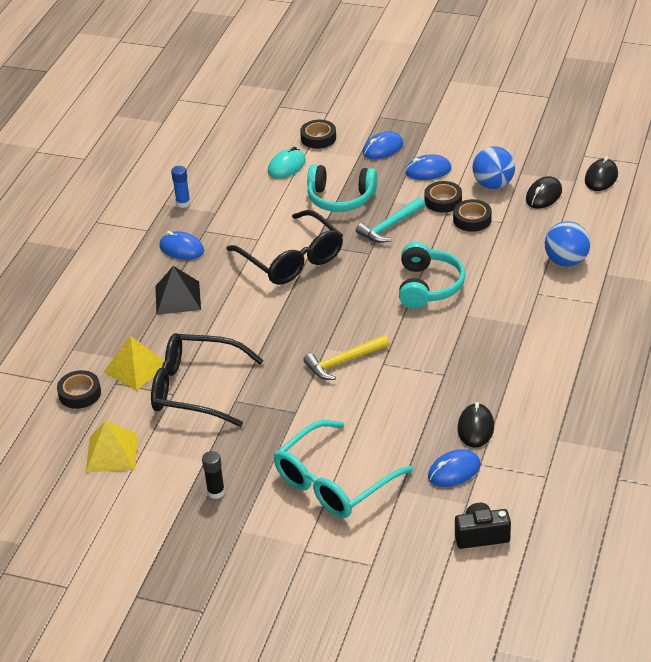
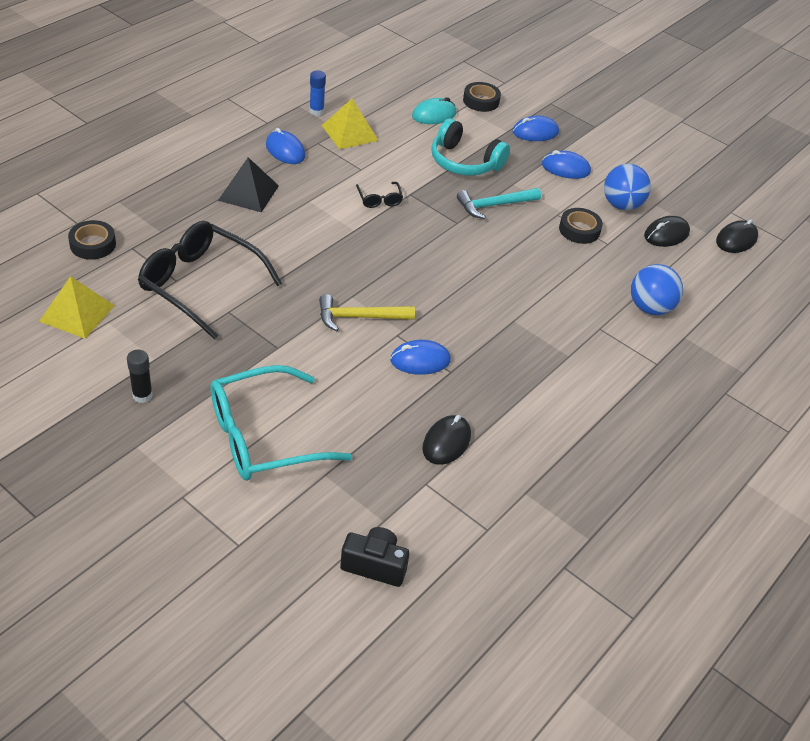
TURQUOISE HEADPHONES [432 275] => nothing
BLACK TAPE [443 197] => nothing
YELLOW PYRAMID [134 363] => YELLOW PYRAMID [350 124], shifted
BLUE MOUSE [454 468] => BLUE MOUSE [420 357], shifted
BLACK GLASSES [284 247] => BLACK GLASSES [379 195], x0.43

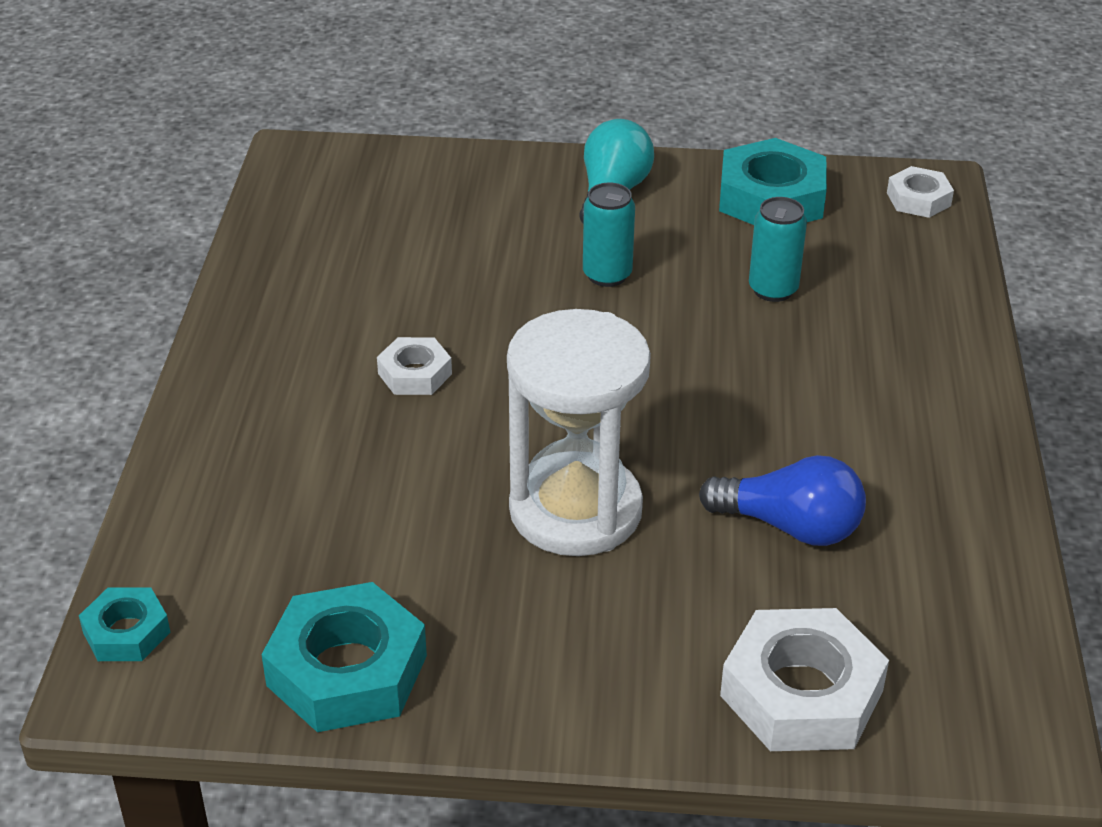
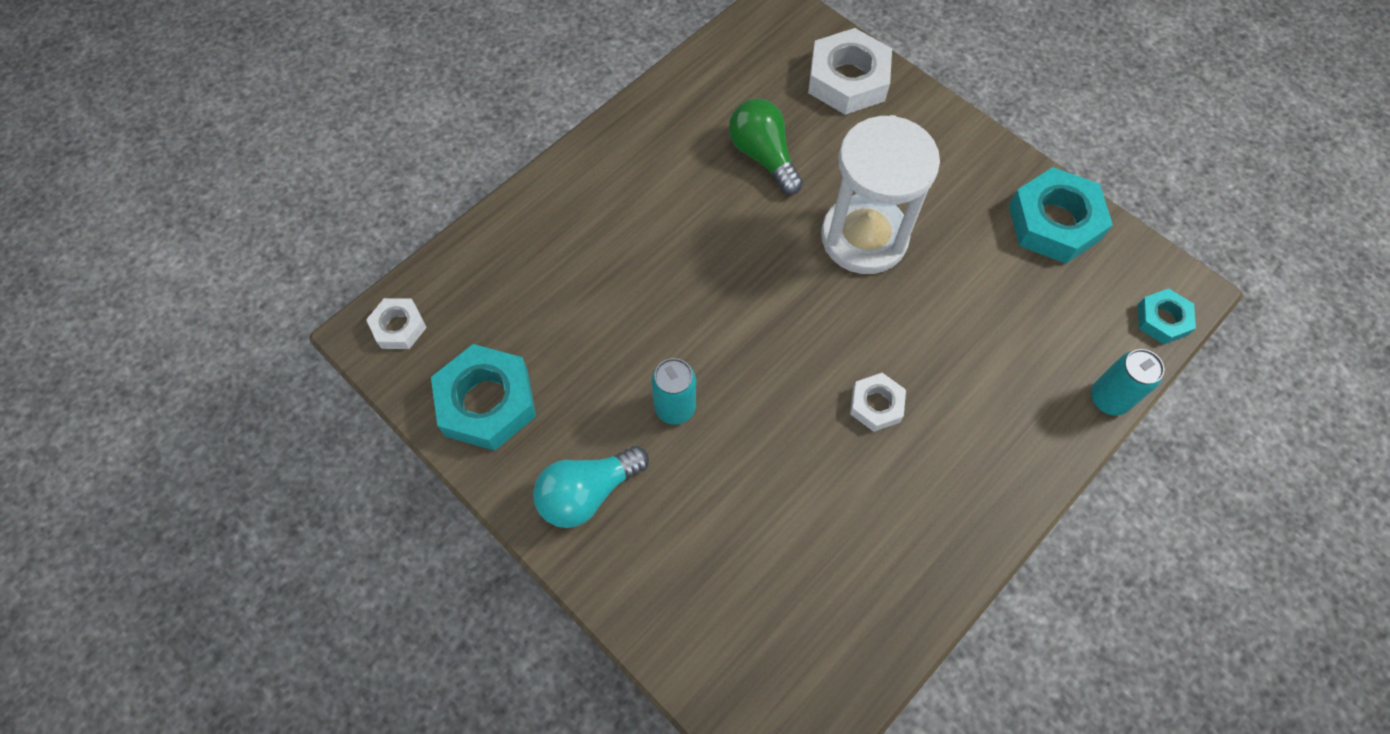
TURQUOISE CAN [778 249] => TURQUOISE CAN [1127 382], shifted
BLUE LIGHT BULB [782 500] => GREEN LIGHT BULB [766 147]

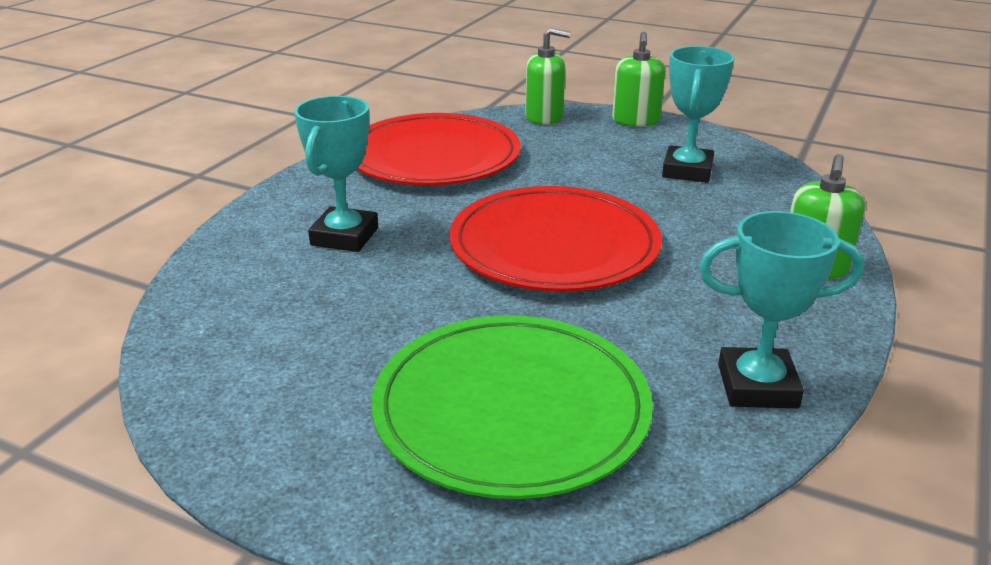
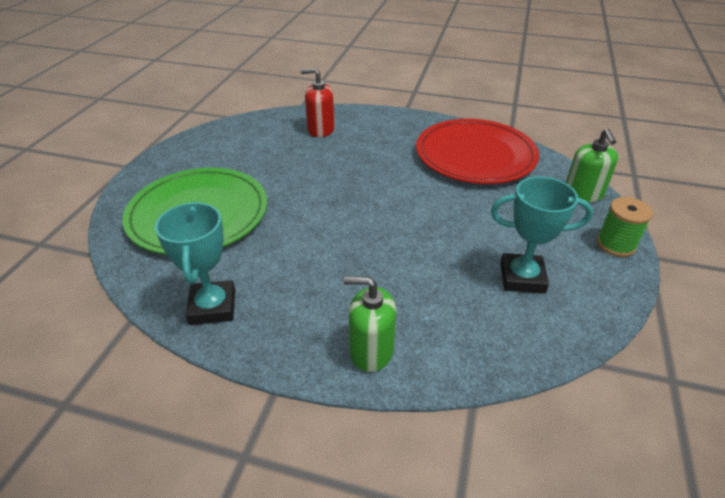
TURQUOISE TROPHY [336 174] => nothing
RED PLATE [555 239] => nothing
nothing => RED SOAP DISPENSER [318 102]
GREEN SOAP DISPENSER [638 79] => GREEN SPOOL [625 227]

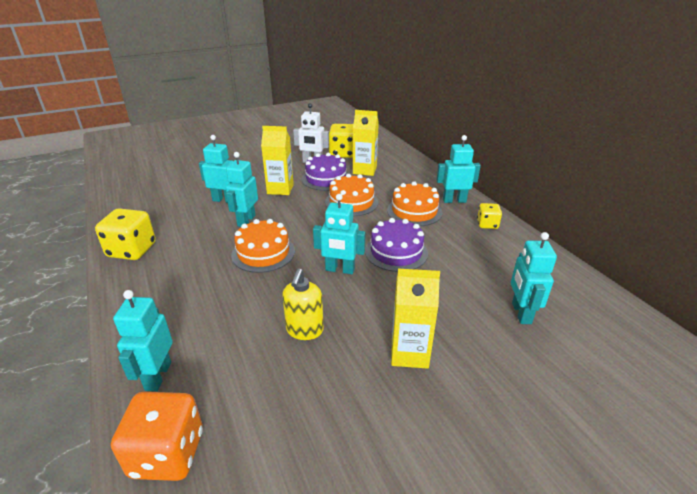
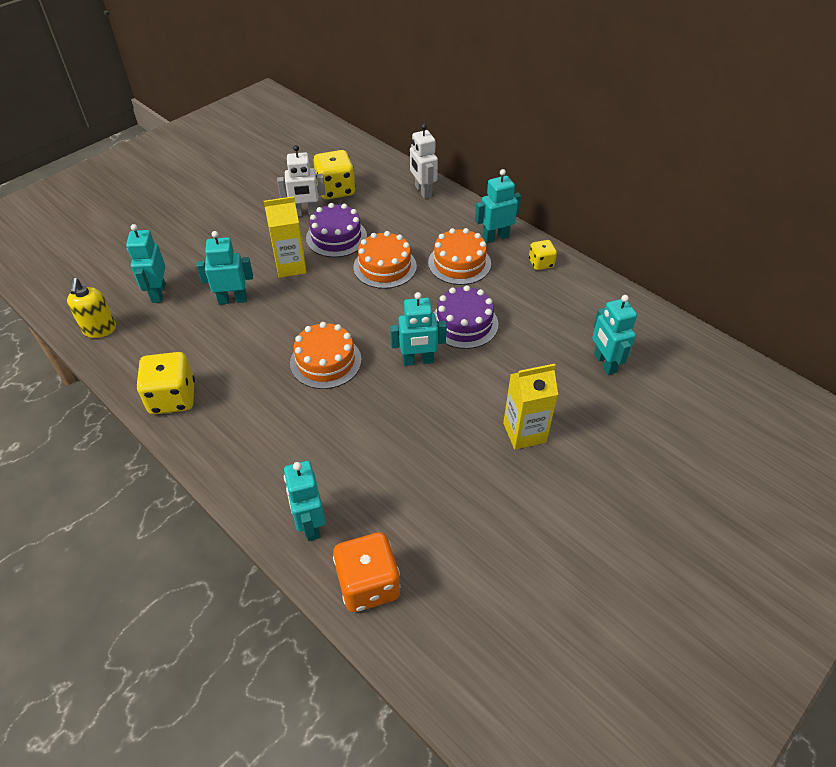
YELLOW CARTON [366 143] => nothing
nothing => WHITE ROBOT [424 161]
TURQUOISE ROBOT [242 189] => TURQUOISE ROBOT [146 263], shifted
YELLOW SOAP DISPENSER [303 304] => YELLOW SOAP DISPENSER [91 308], shifted

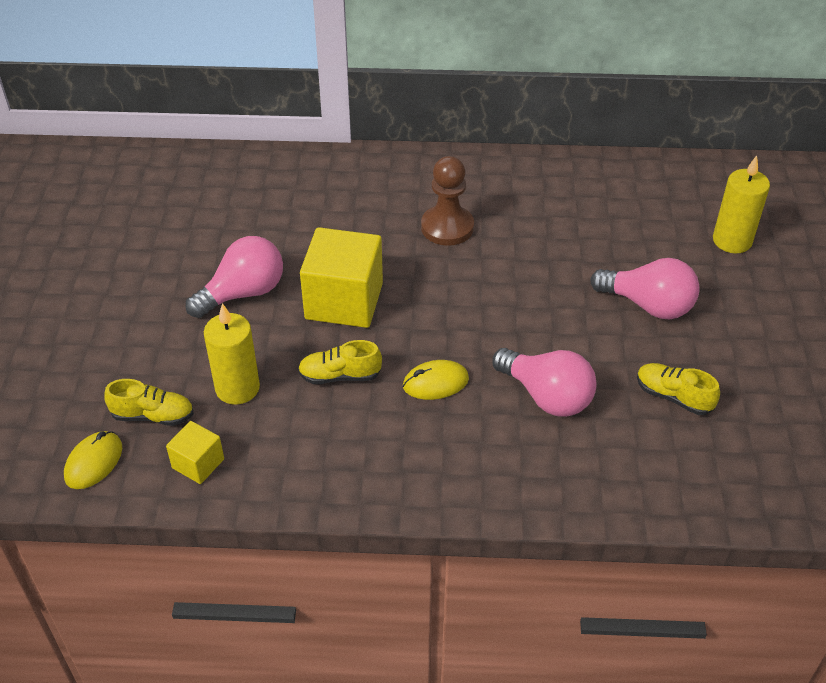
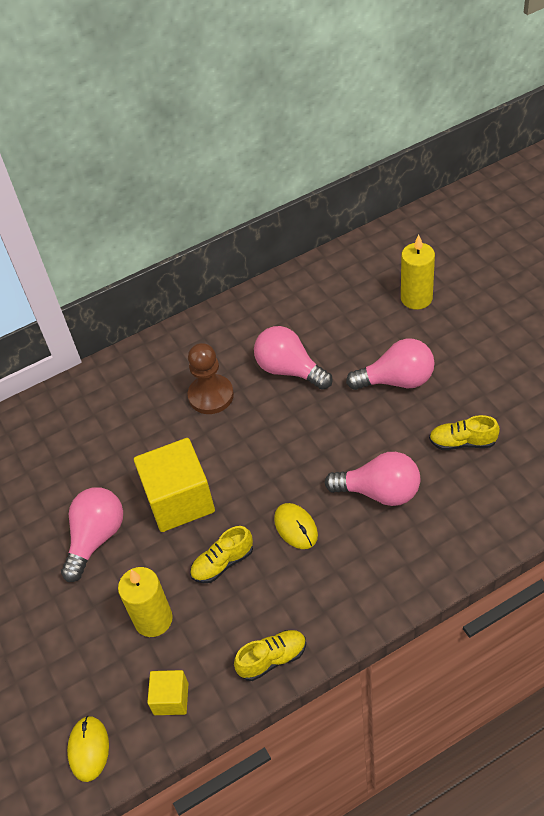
nothing => PINK LIGHT BULB [293 358]
YELLOW SHOE [149 402] => YELLOW SHOE [270 655], shifted
YELLOW MOUSE [436 380] => YELLOW MOUSE [296 526], 75 degrees counterclockwise

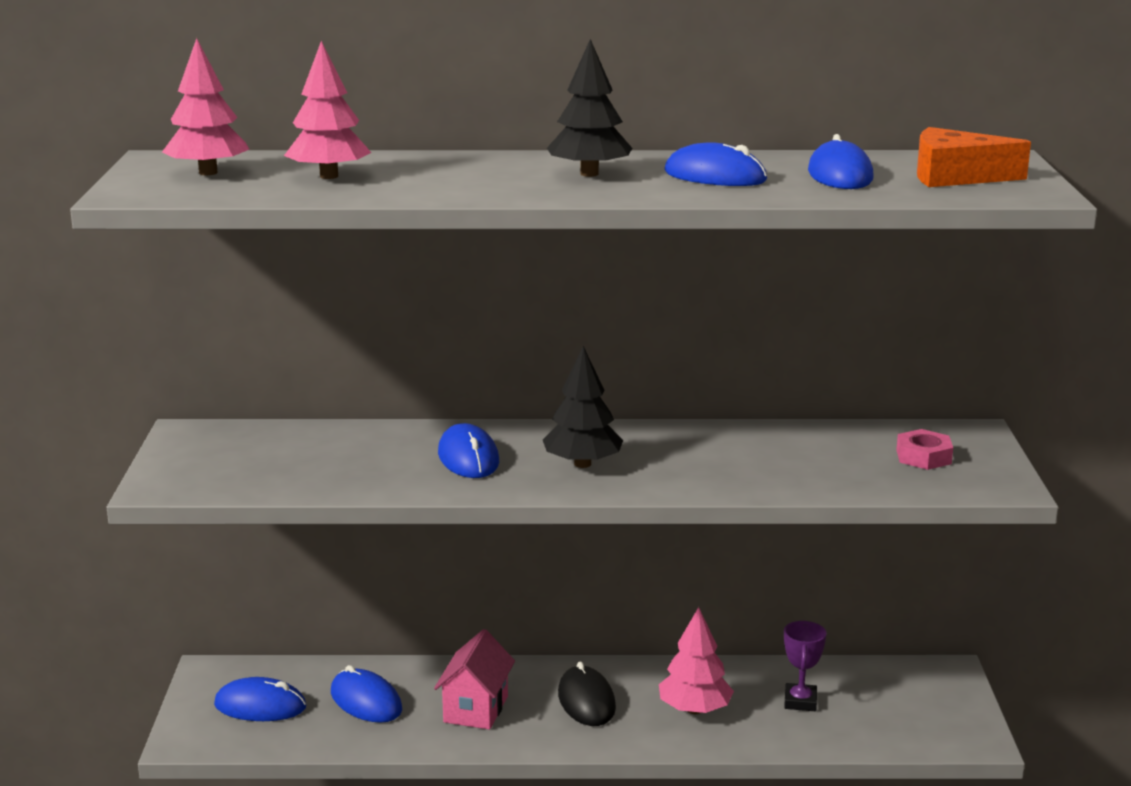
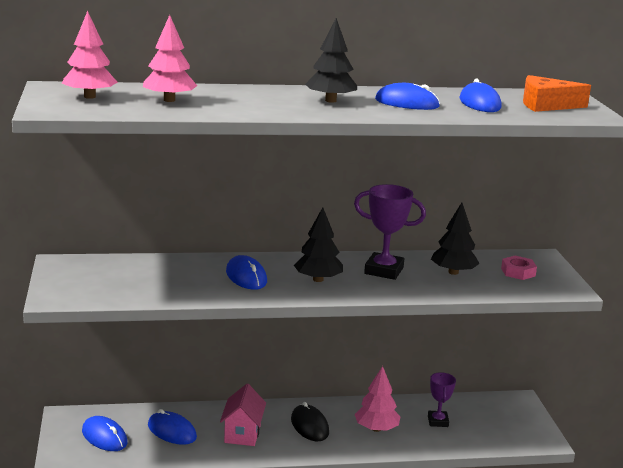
nothing => PURPLE TROPHY [390 232]
nothing => BLACK TREE [455 239]
BLUE MOUSE [260 699] => BLUE MOUSE [105 433], 45 degrees clockwise

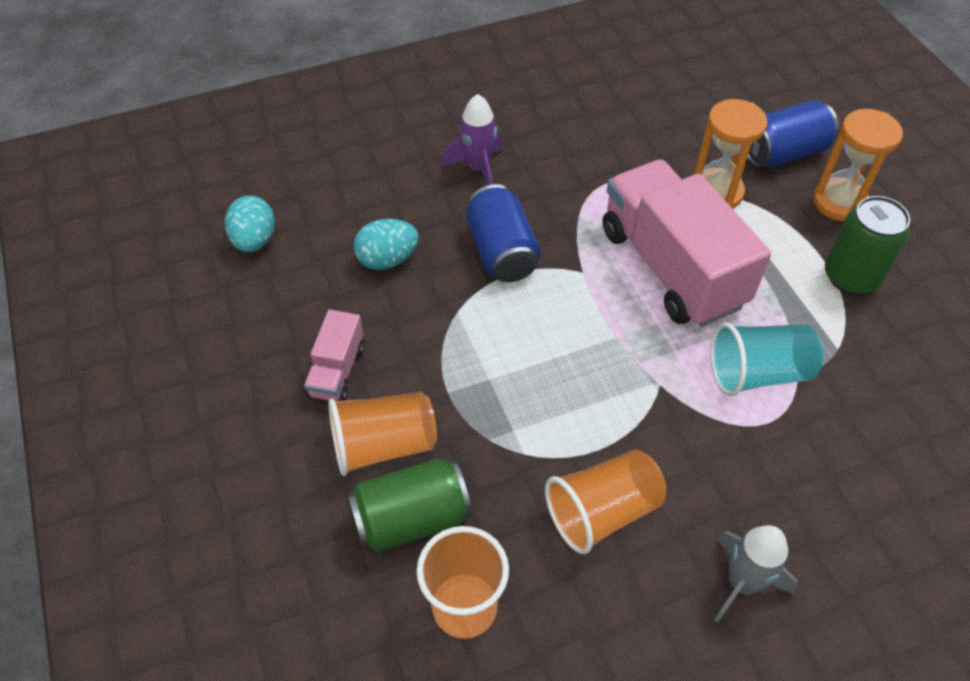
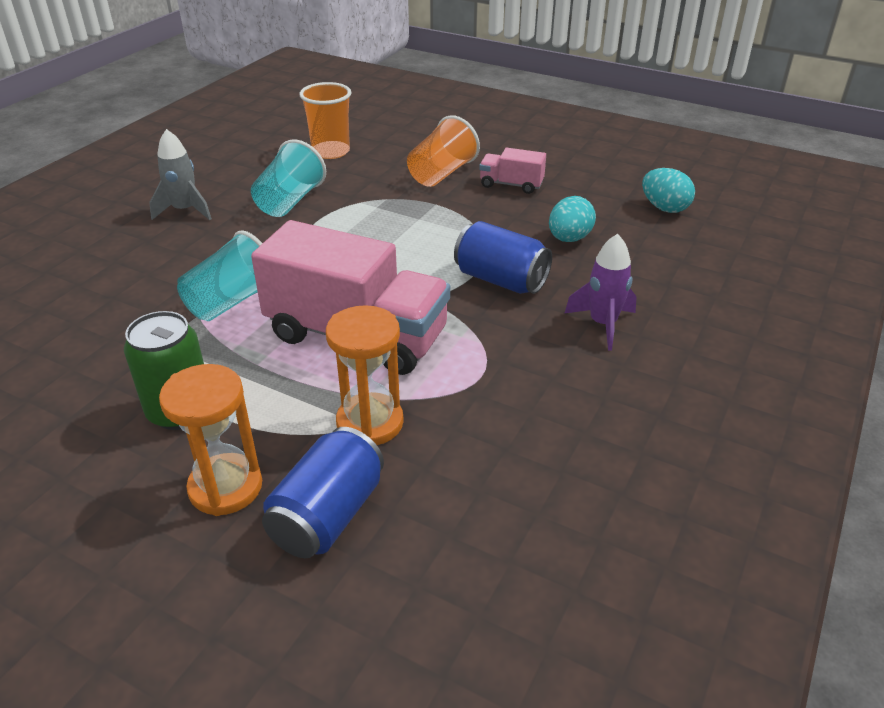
GREEN CAN [410 505] => nothing
ORANGE CUP [605 501] => TURQUOISE CUP [288 178]
PINK TRUCK [334 355] => PINK TRUCK [512 171], 45 degrees counterclockwise

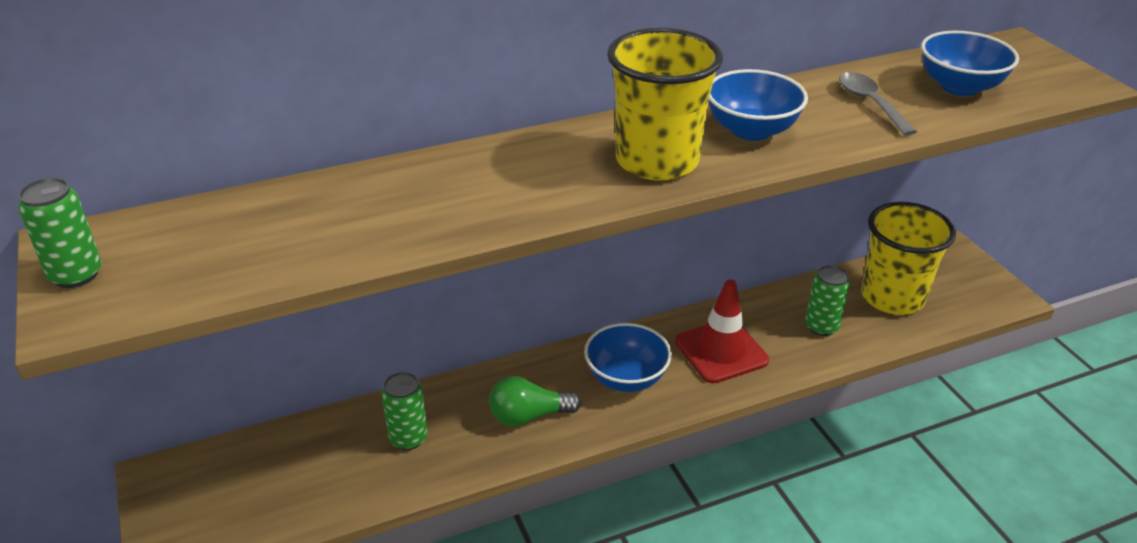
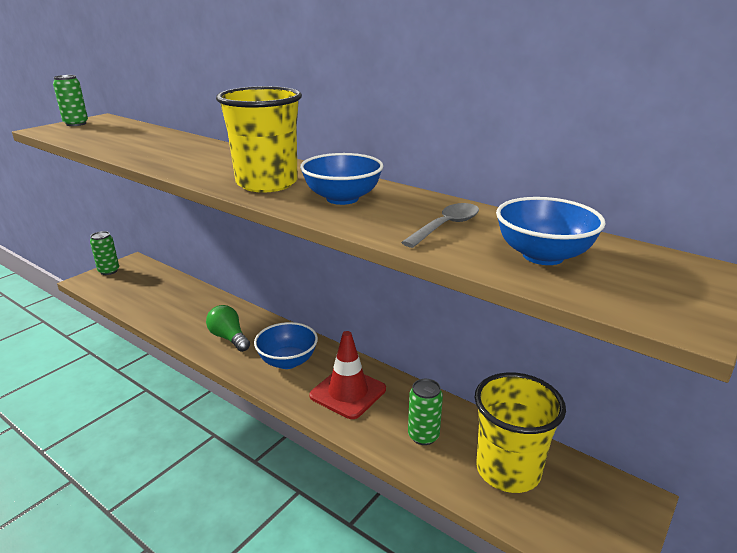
GREEN CAN [404 411] => GREEN CAN [104 253], shifted

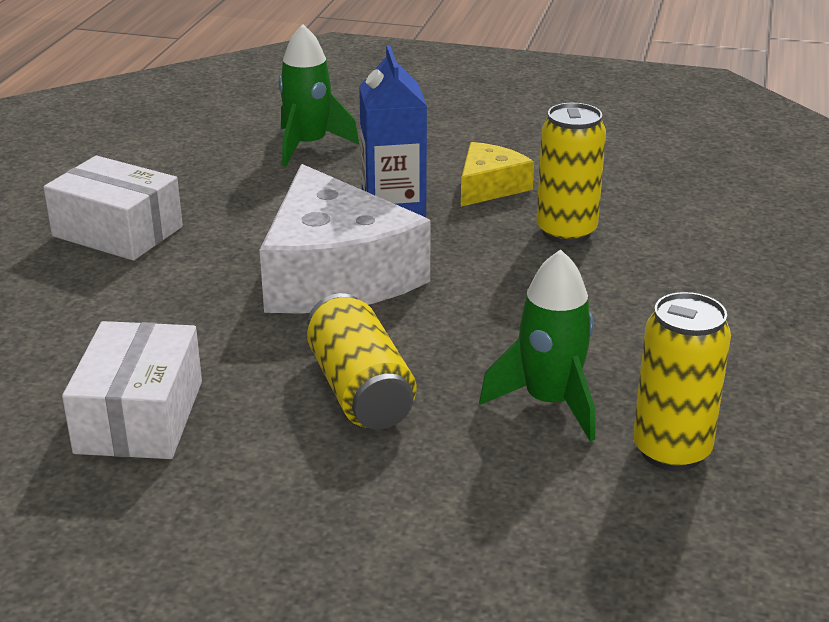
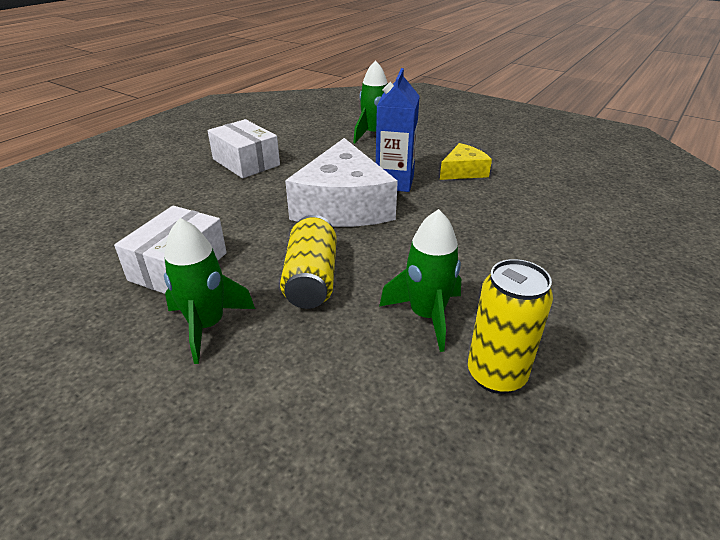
YELLOW CAN [571 173] => nothing
nothing => GREEN ROCKET [209 291]

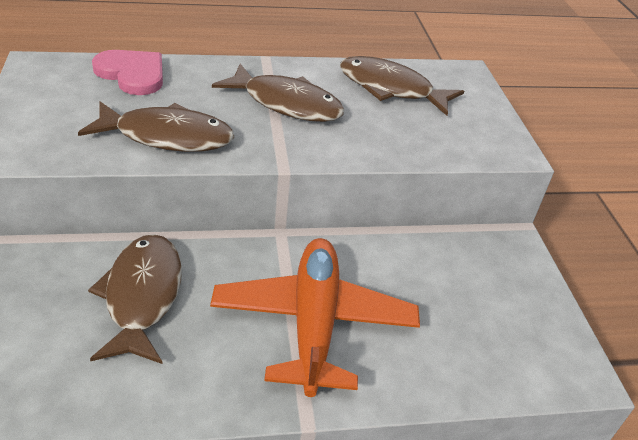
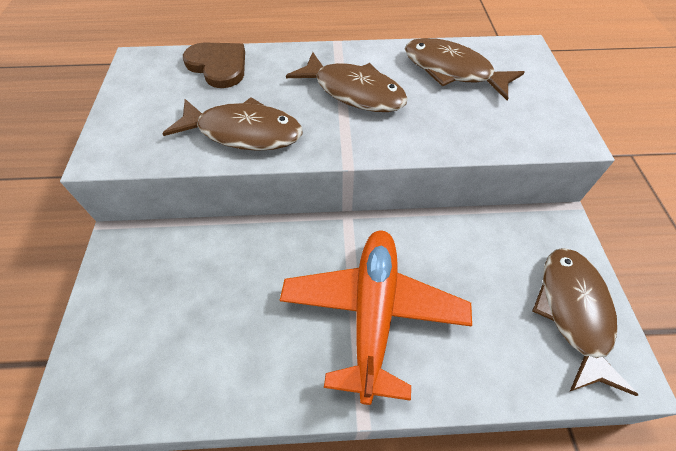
BROWN FISH [135 299] => BROWN FISH [585 322], shifted
PINK HEART [127 72] => BROWN HEART [214 65]

